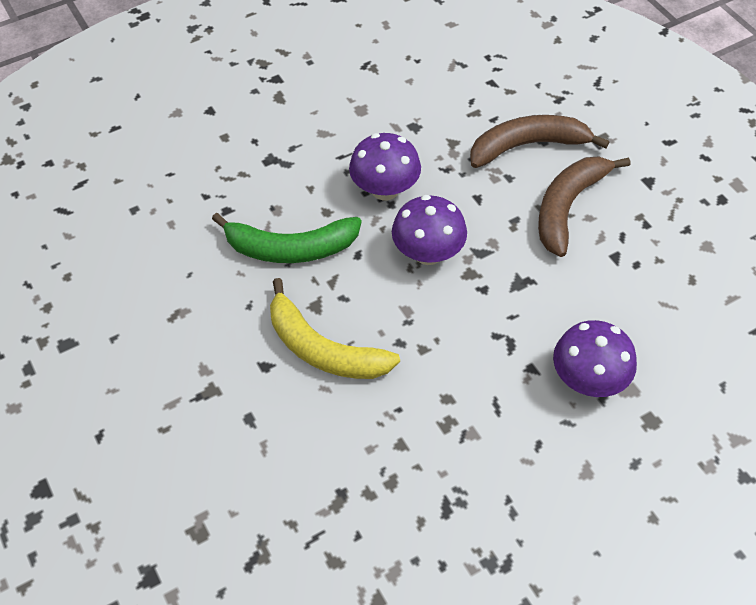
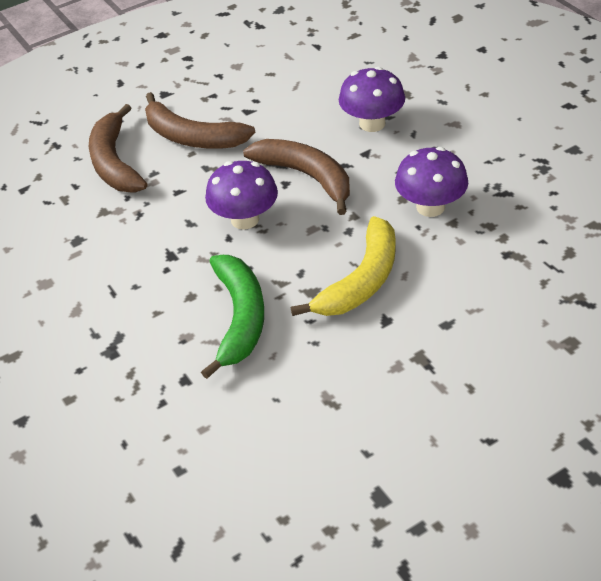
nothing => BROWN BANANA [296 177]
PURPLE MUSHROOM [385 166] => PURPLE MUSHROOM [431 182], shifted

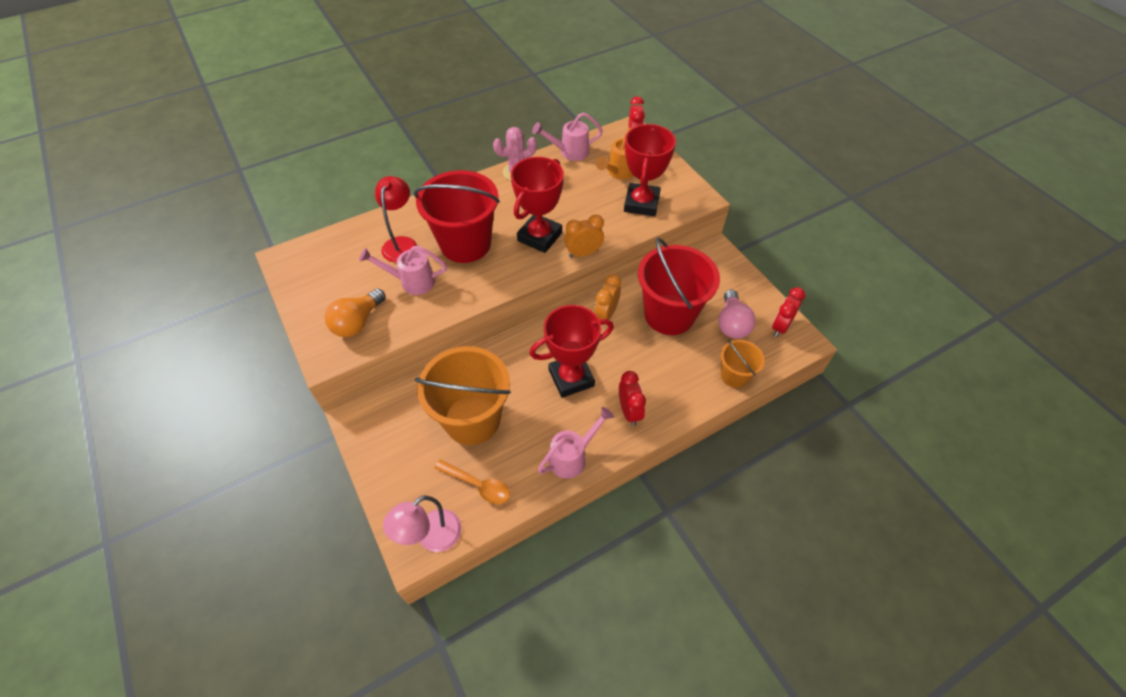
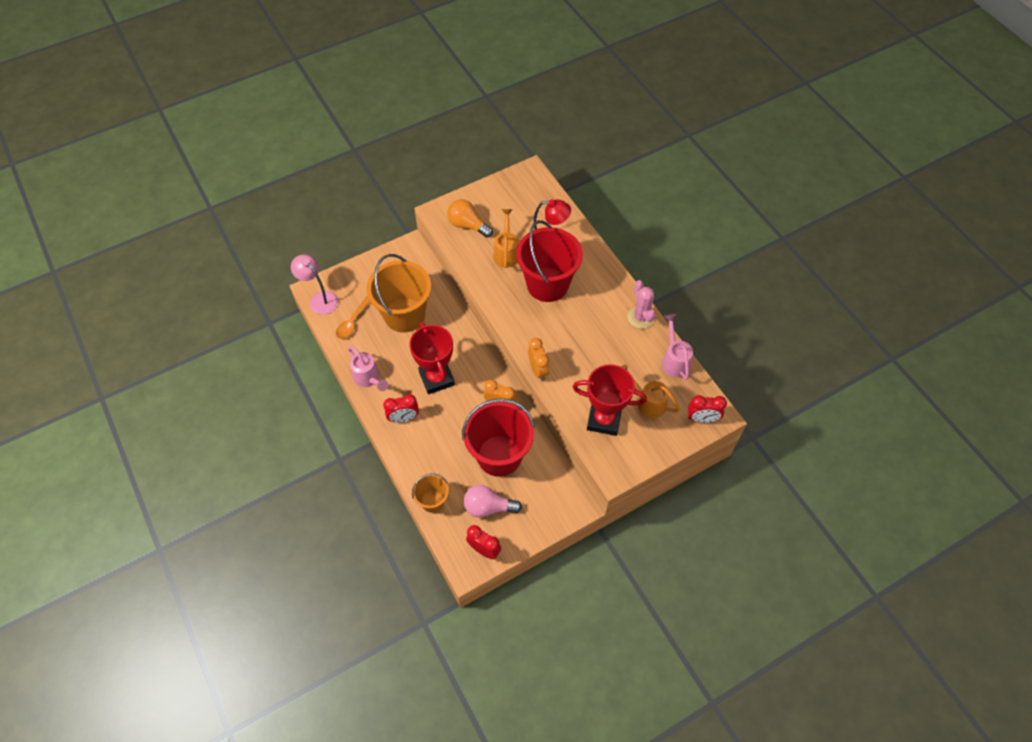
RED TROPHY [537 205] => nothing
PINK WATERING CAN [403 270] => ORANGE WATERING CAN [506 238]

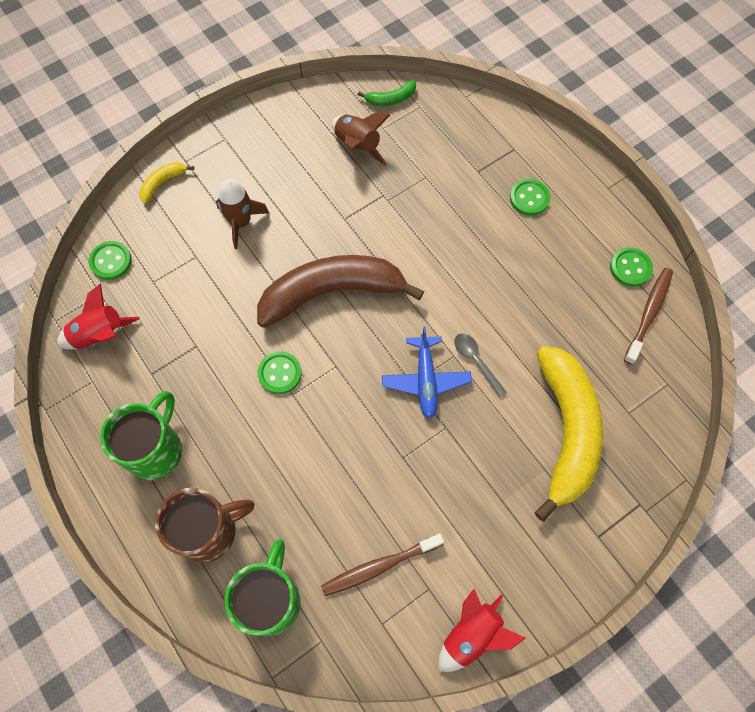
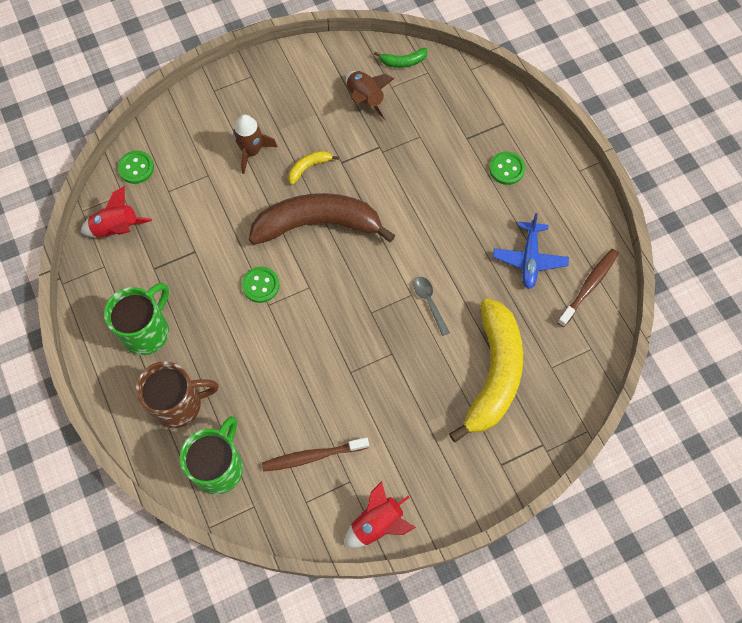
GREEN BUTTON [631 267] => nothing
YELLOW BANANA [166 183] => YELLOW BANANA [313 168], shifted
BLUE PLANE [427 372] => BLUE PLANE [531 251], shifted

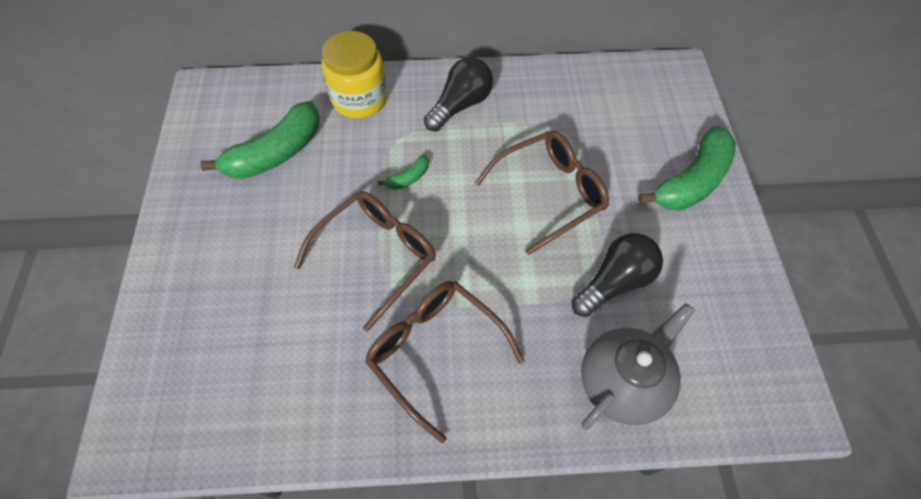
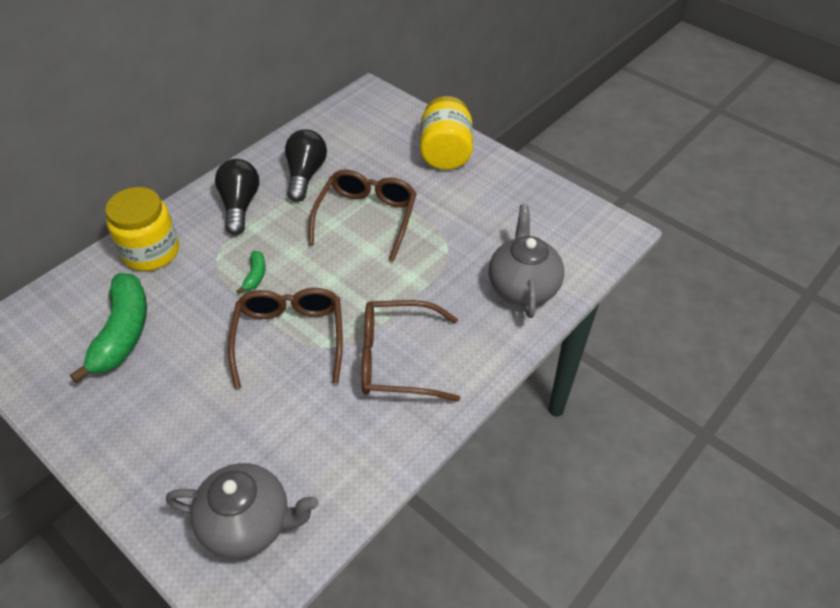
nothing => GREY TEAPOT [242 511]
BLACK LIGHT BULB [617 275] => BLACK LIGHT BULB [306 166], shifted
GREEN BANANA [687 168] => YELLOW JAR [446 133]

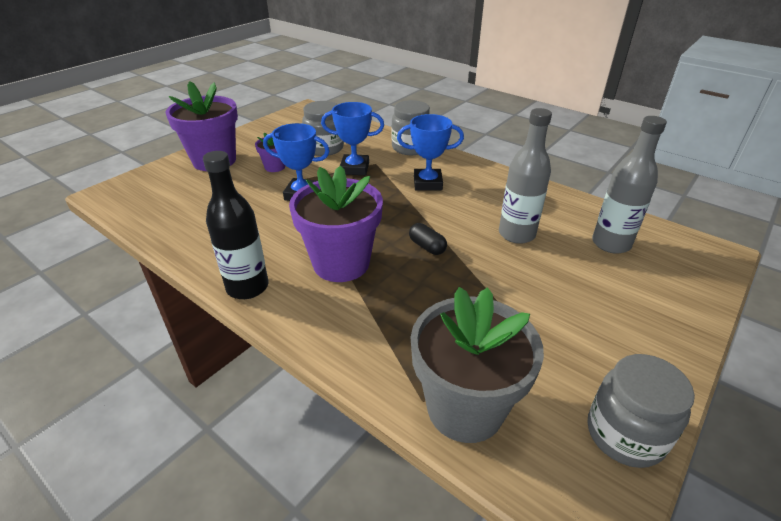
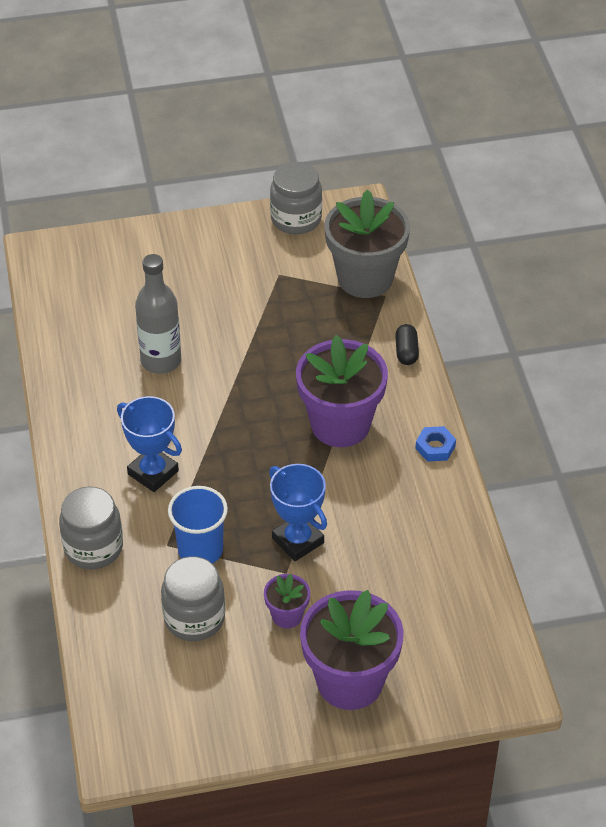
GREY BOTTLE [629 185] => nothing
BLACK CAPSULE [428 239] => BLACK CAPSULE [407 344], shifted
BLACK BOTTLE [235 225] => BLUE NUT [435 444]
BLUE TROPHY [352 138] => BLUE CUP [198 525]

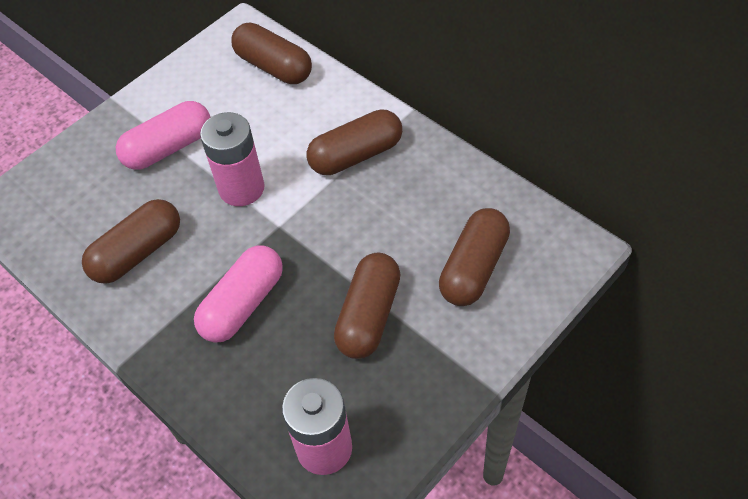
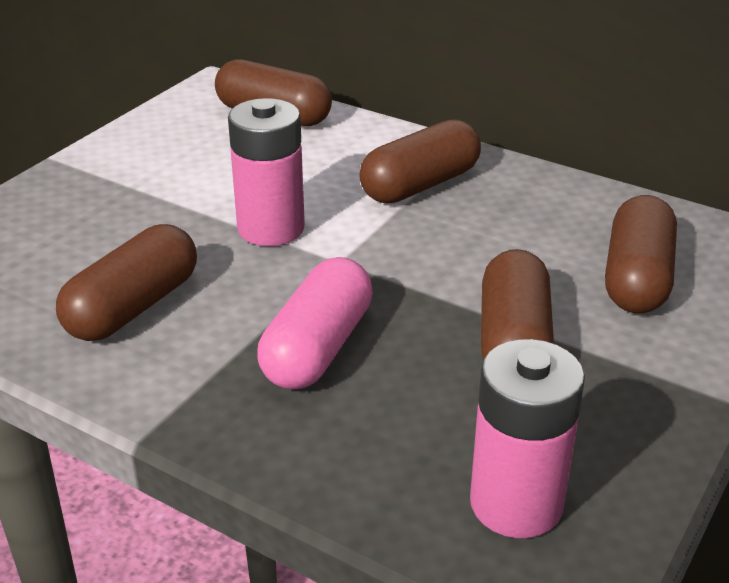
PINK CAPSULE [163 135] => nothing

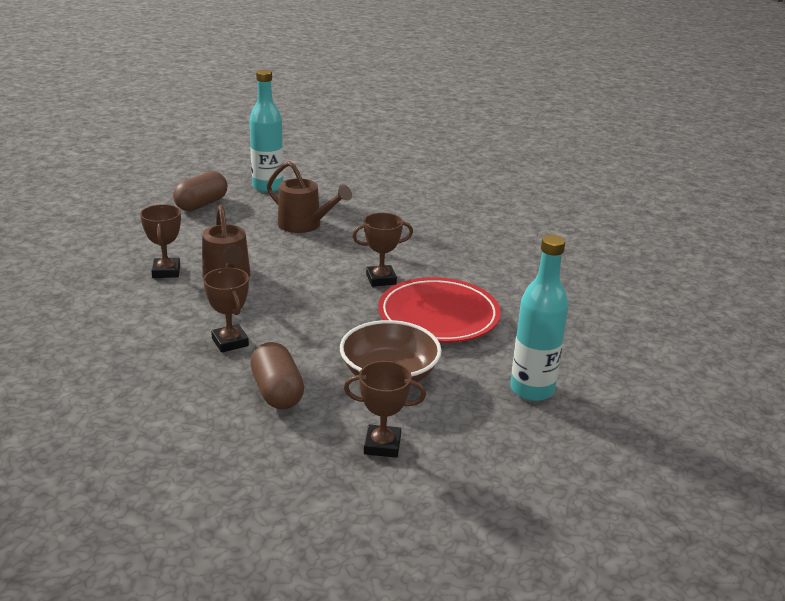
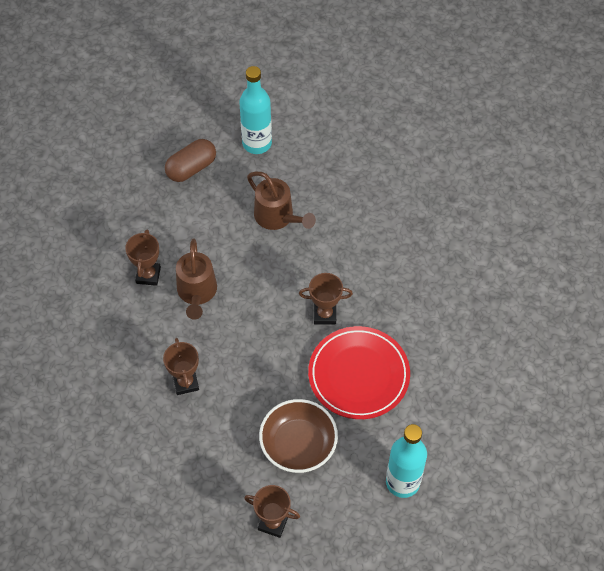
BROWN CAPSULE [277 375] => nothing

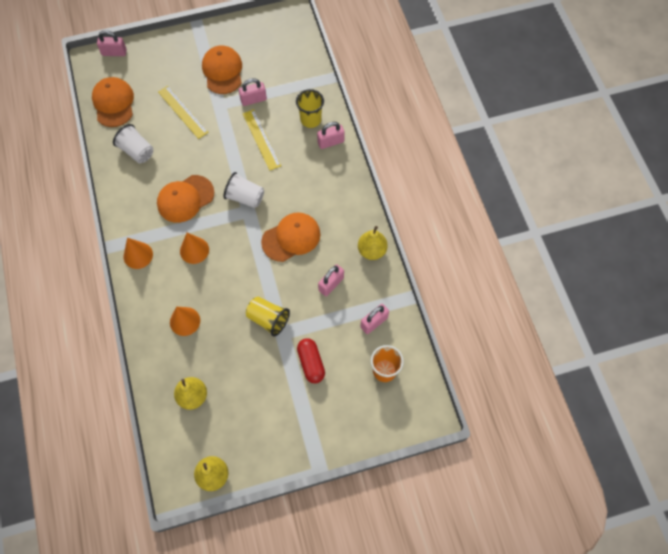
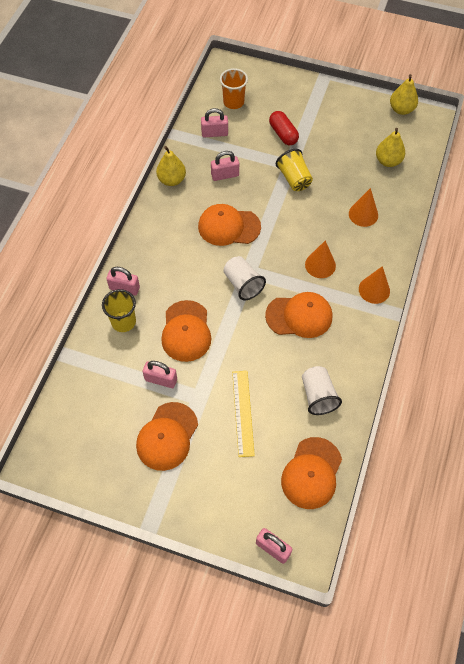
YELLOW RULER [262 140] => ORANGE CAP [186 331]
RED CAPSULE [311 360] => RED CAPSULE [284 128], 45 degrees counterclockwise

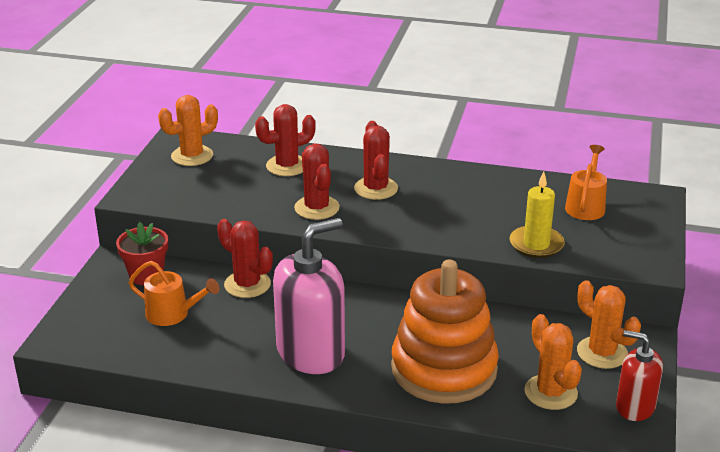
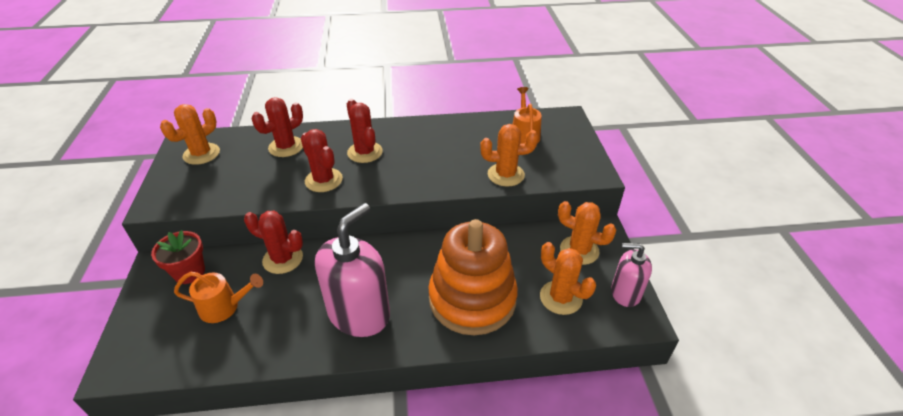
YELLOW CANDLE [536 215] => ORANGE CACTUS [509 155]
RED SOAP DISPENSER [639 375] => PINK SOAP DISPENSER [631 275]

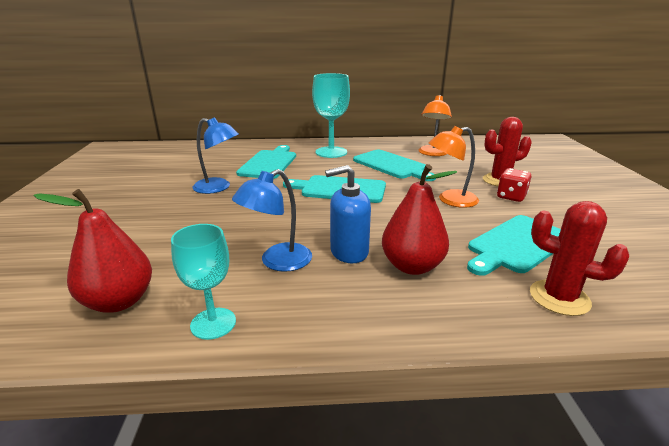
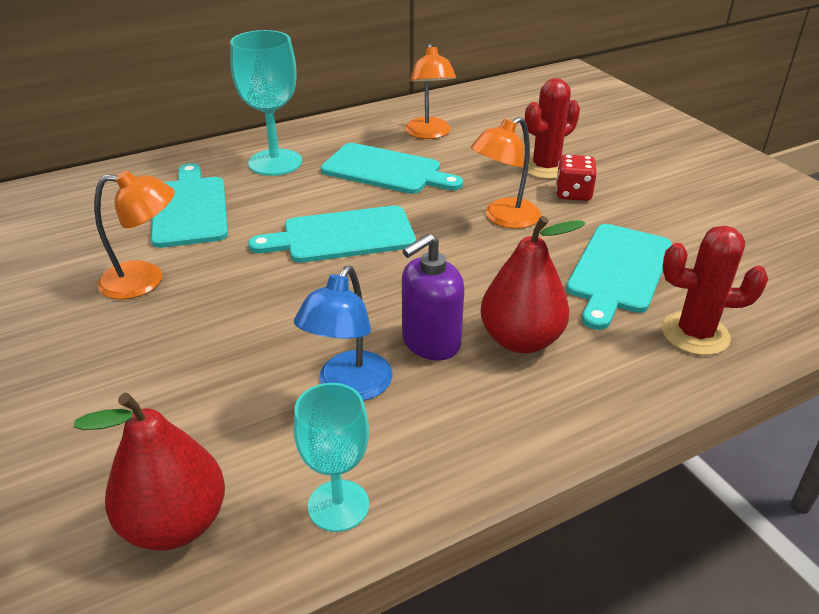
BLUE LAMP [215 155] => ORANGE LAMP [134 234]
BLUE SOAP DISPENSER [348 214] => PURPLE SOAP DISPENSER [433 296]

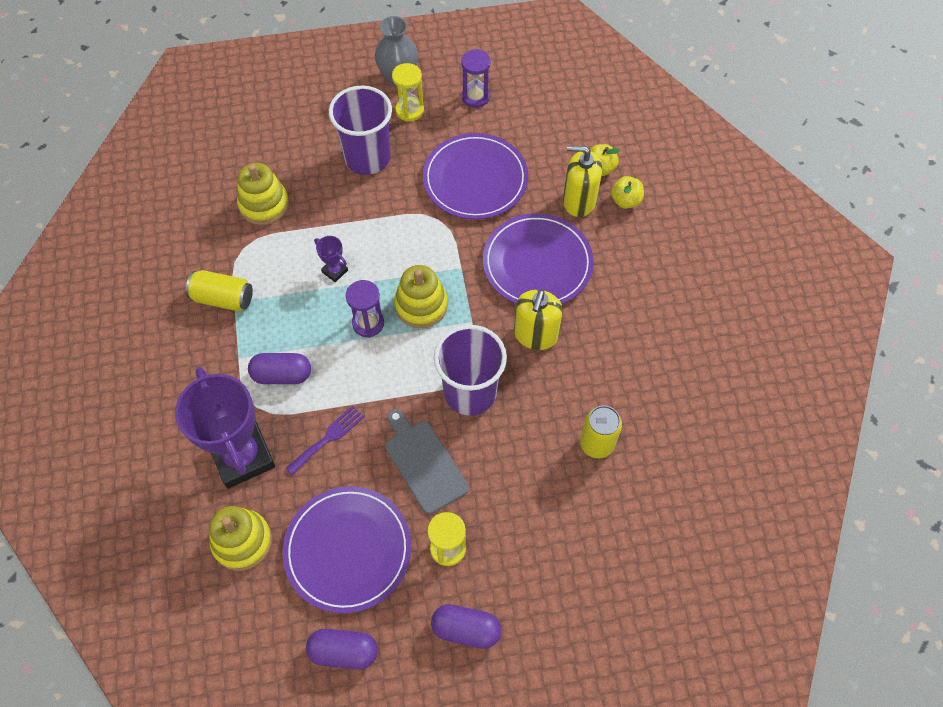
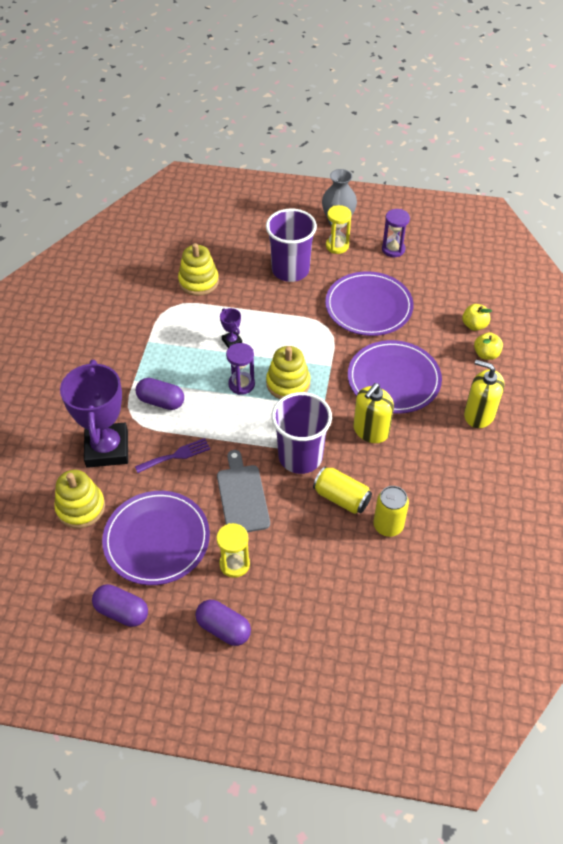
YELLOW CAN [219 291] => YELLOW CAN [342 490], shifted
YELLOW SOAP DISPENSER [582 181] => YELLOW SOAP DISPENSER [484 394], shifted

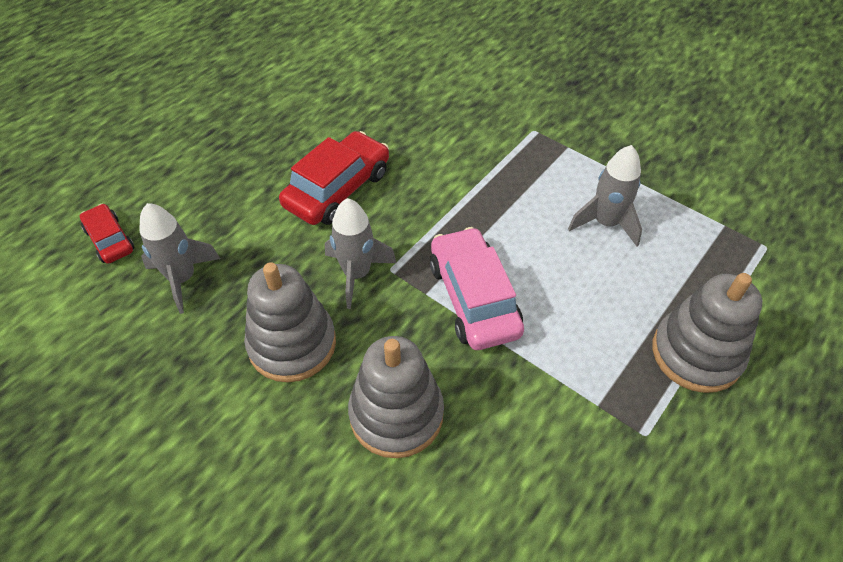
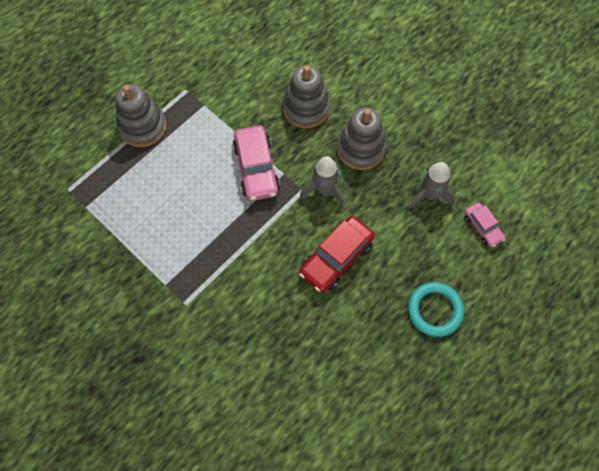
GREY ROCKET [605 195] => nothing
nothing => TURQUOISE RING [436 309]
RED CAR [107 234] => PINK CAR [485 224]

